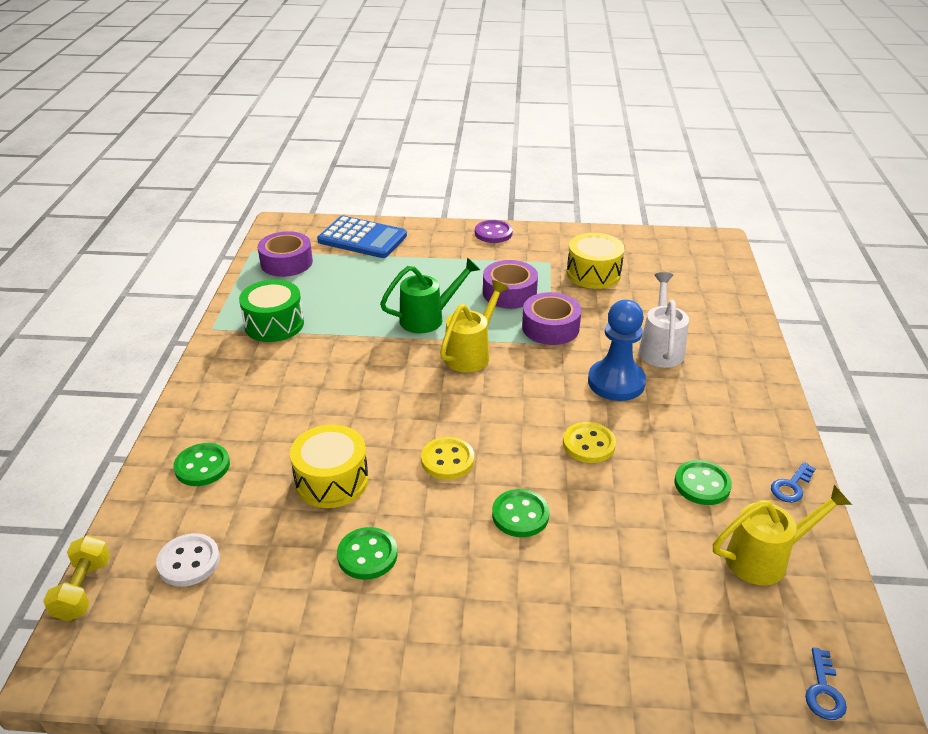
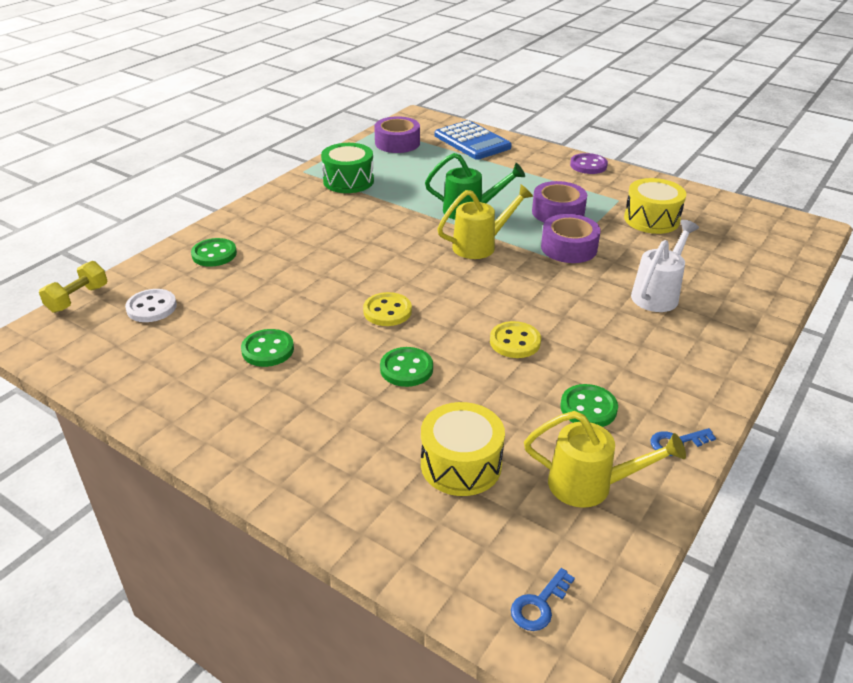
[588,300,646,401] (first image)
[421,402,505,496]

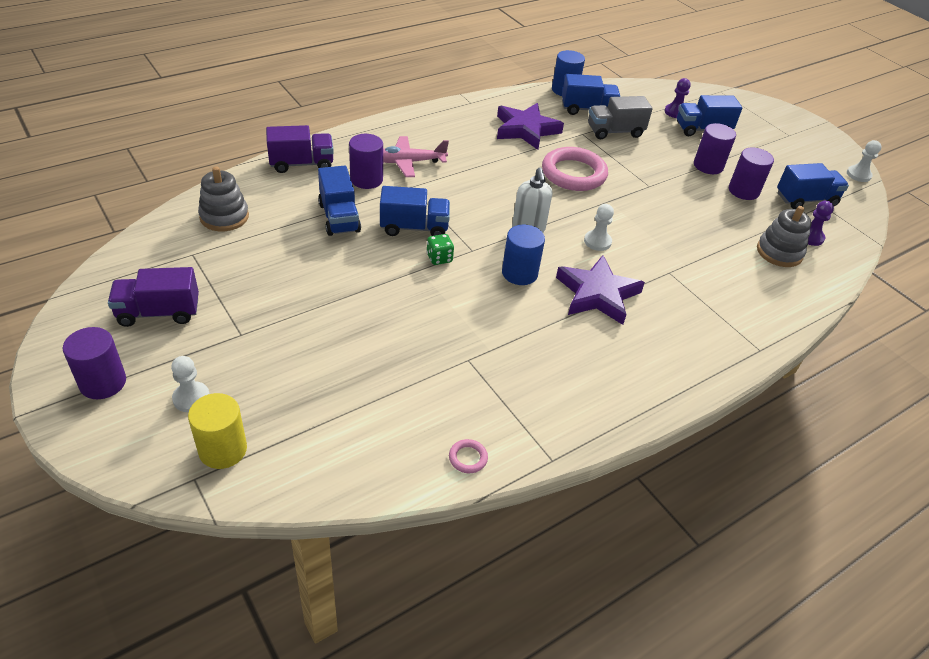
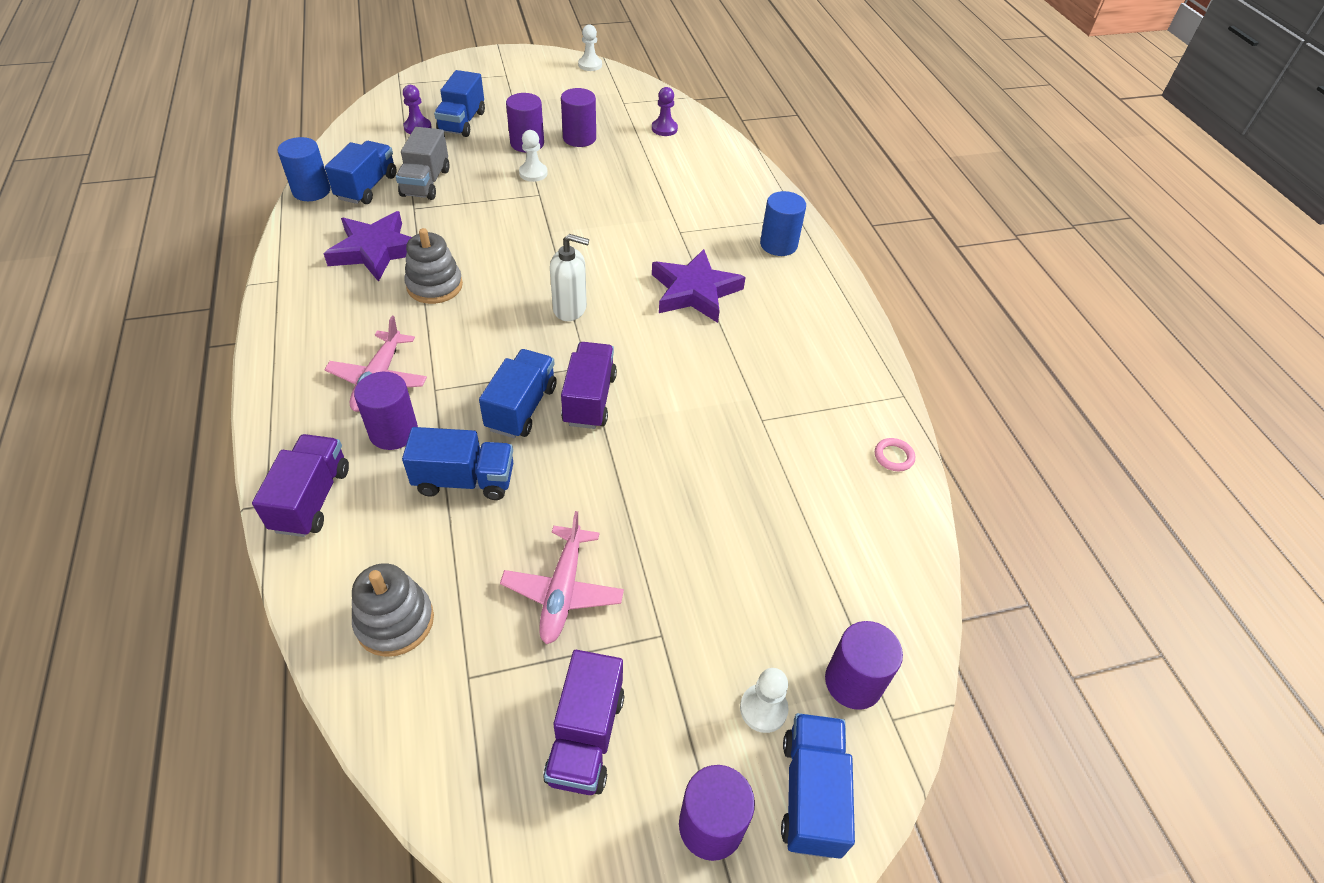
[542,147,608,191] (first image)
[500,511,624,644]
[760,191,806,256]
[519,130,548,182]
[404,228,463,304]
[781,713,855,859]
[561,342,617,429]
[825,621,903,710]

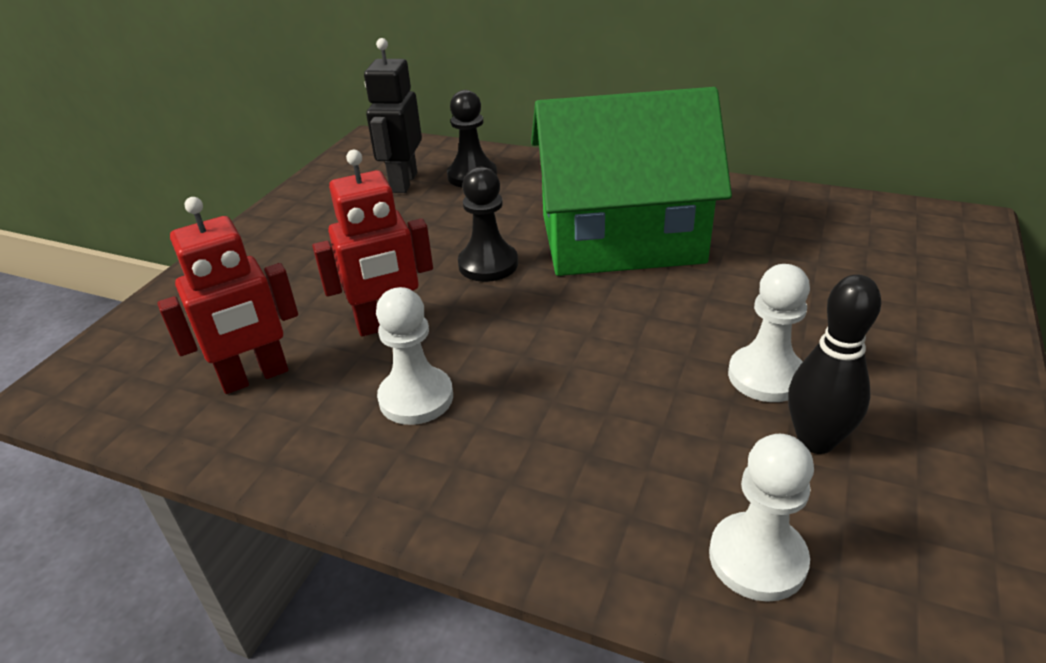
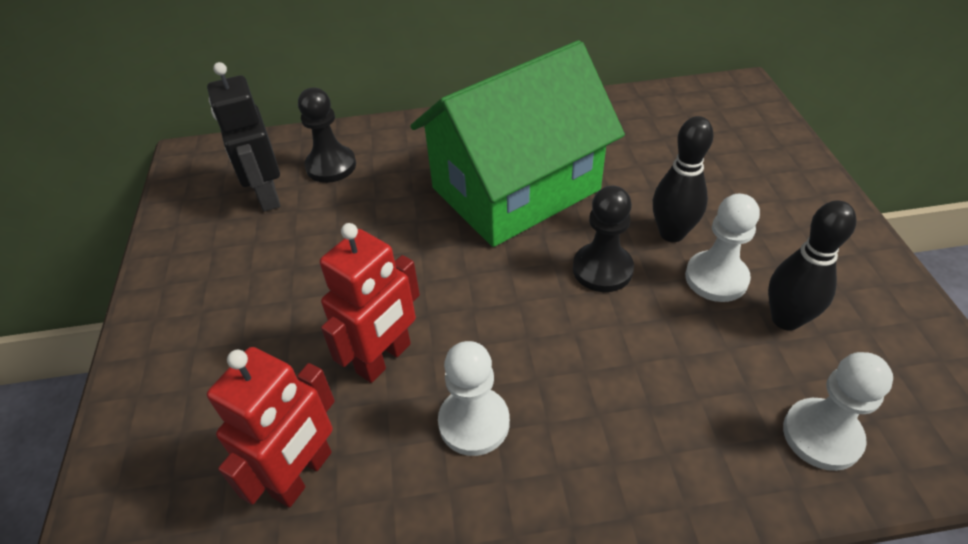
[653,116,714,242]
[573,186,634,292]

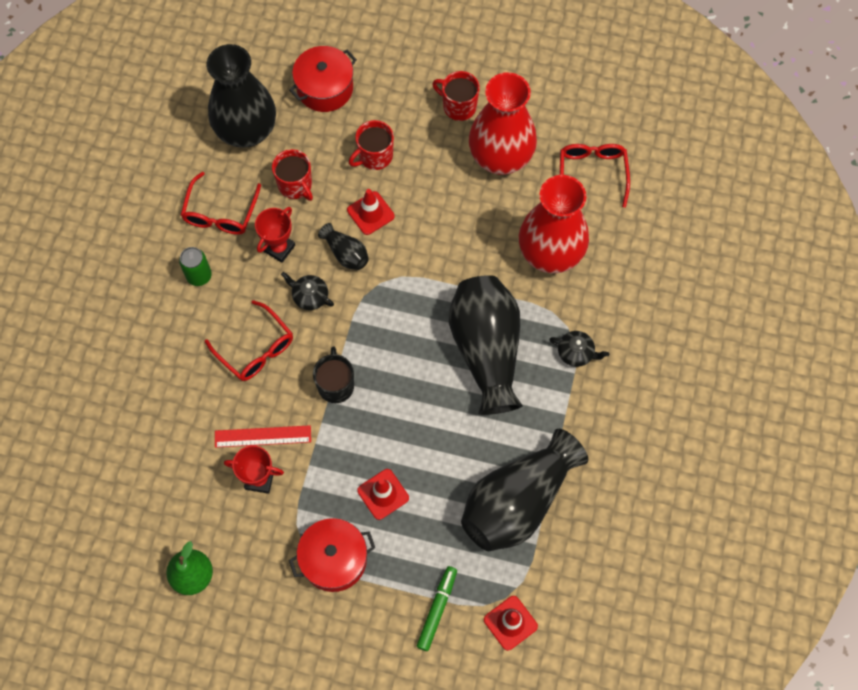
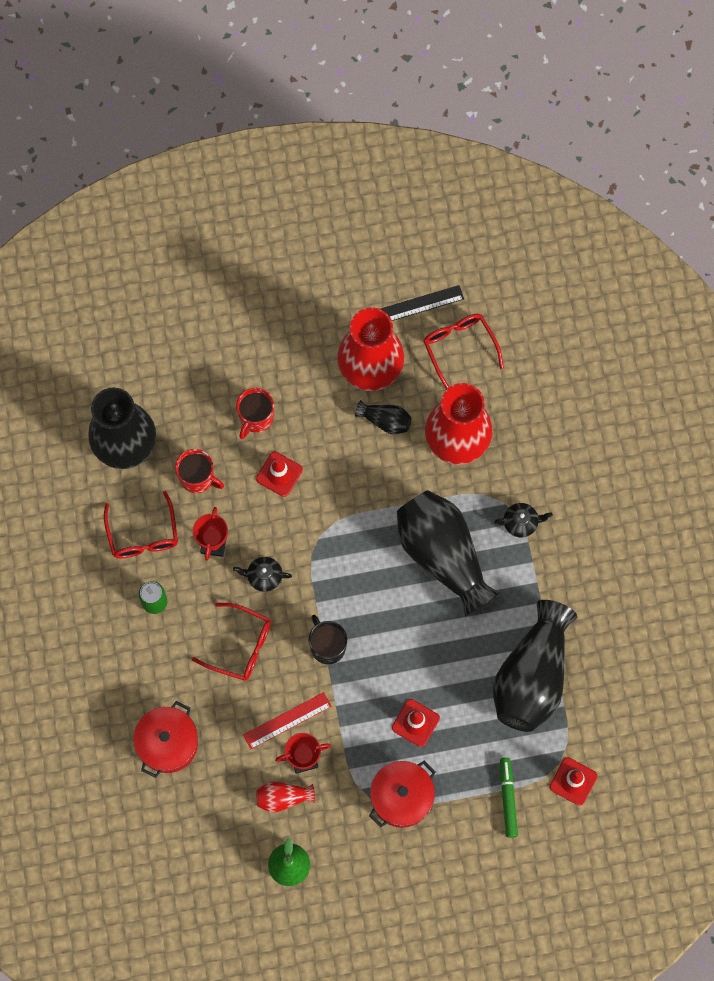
[432,71,480,121] (first image)
[256,782,315,813]
[381,285,464,321]
[133,701,198,778]
[355,400,412,435]

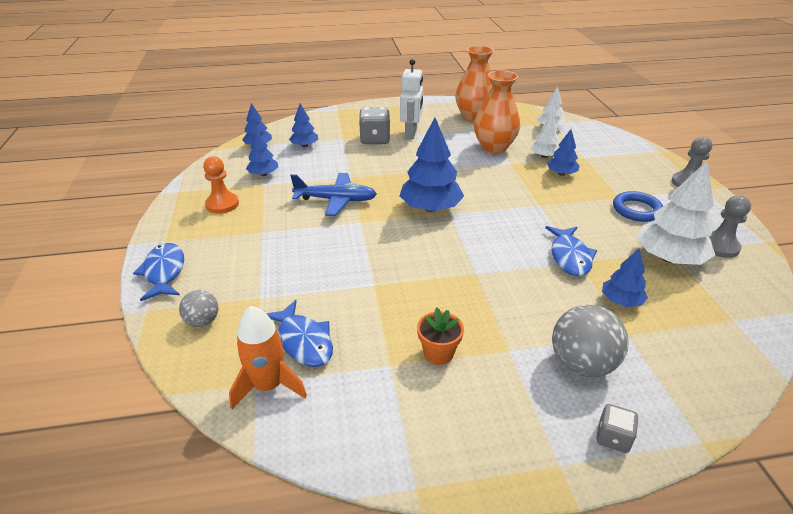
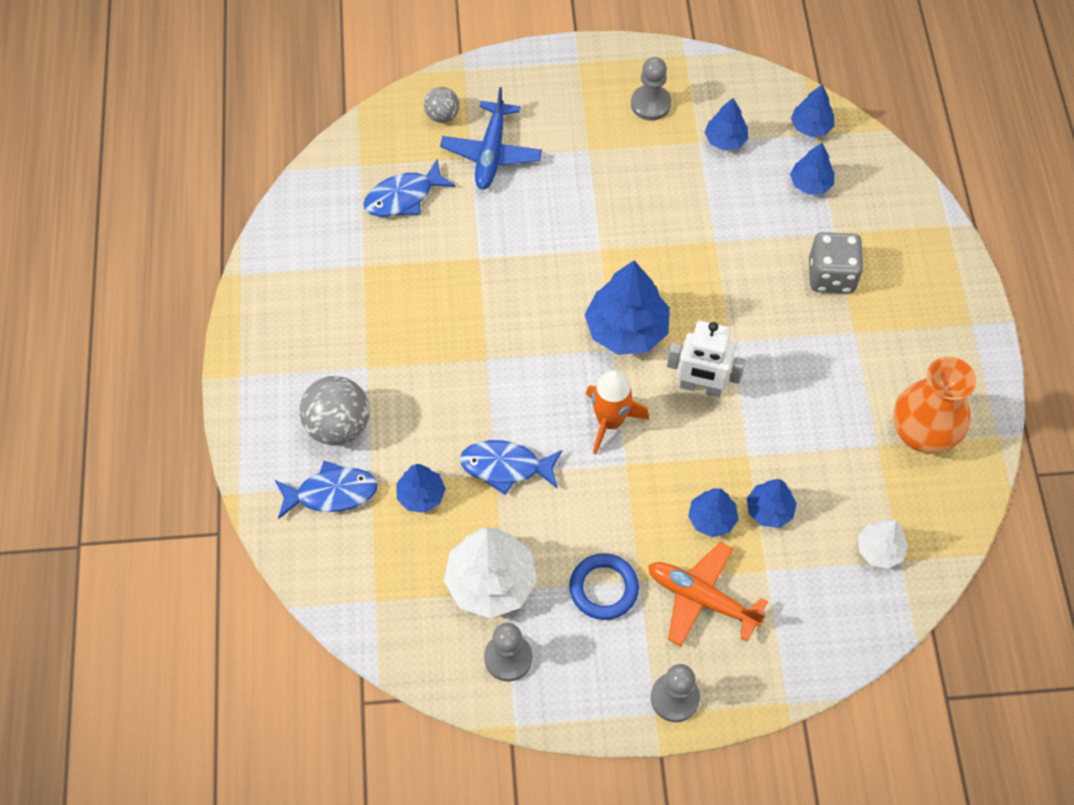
[417,308,464,365] (first image)
[474,70,520,154] (first image)
[596,404,639,453] (first image)
[648,542,768,646]
[275,461,378,519]
[586,370,649,454]
[440,87,542,190]
[667,321,745,397]
[631,57,671,121]
[747,479,797,528]

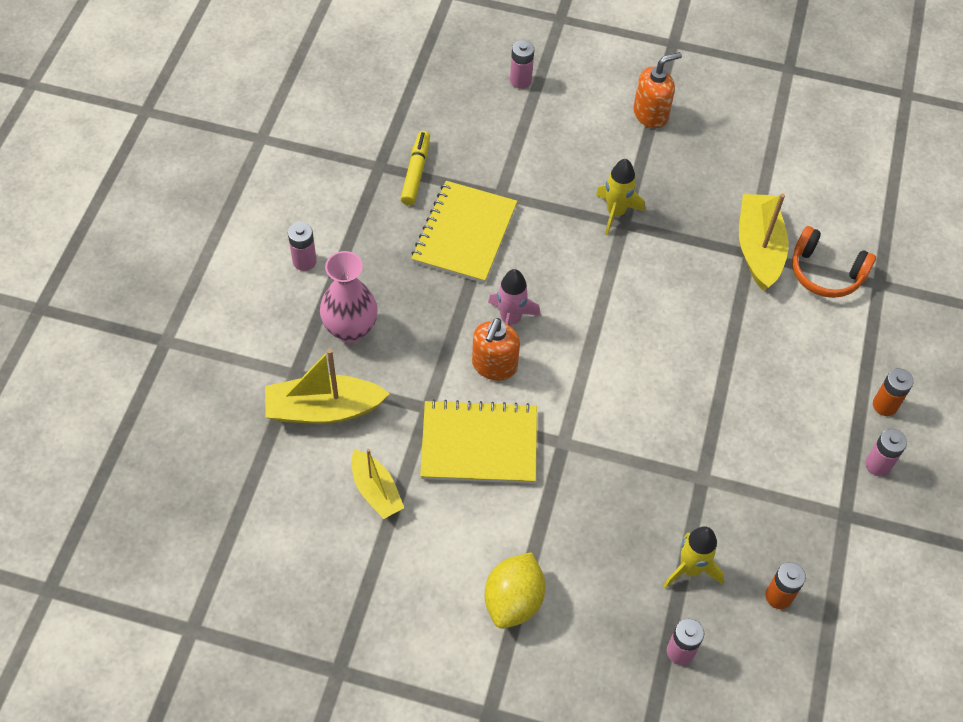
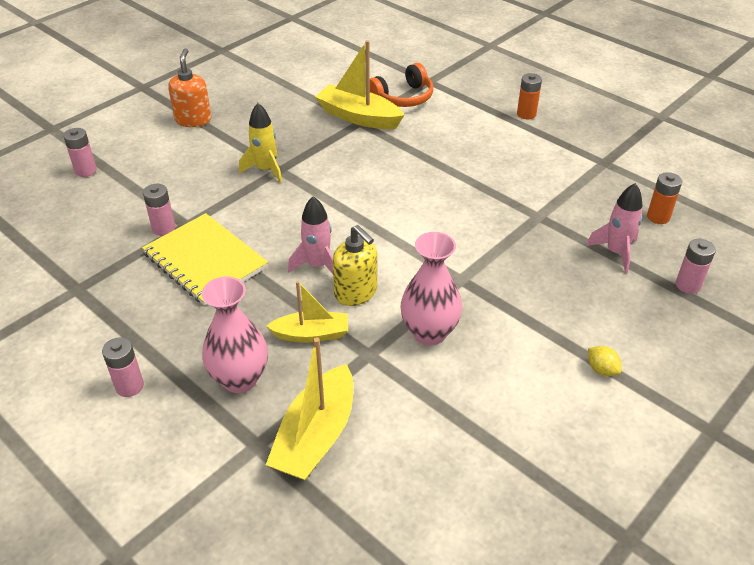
[400,131,430,205] (first image)
[266,281,348,343]
[143,184,175,236]
[401,232,462,345]
[332,225,377,306]
[586,183,642,273]
[588,346,622,376]

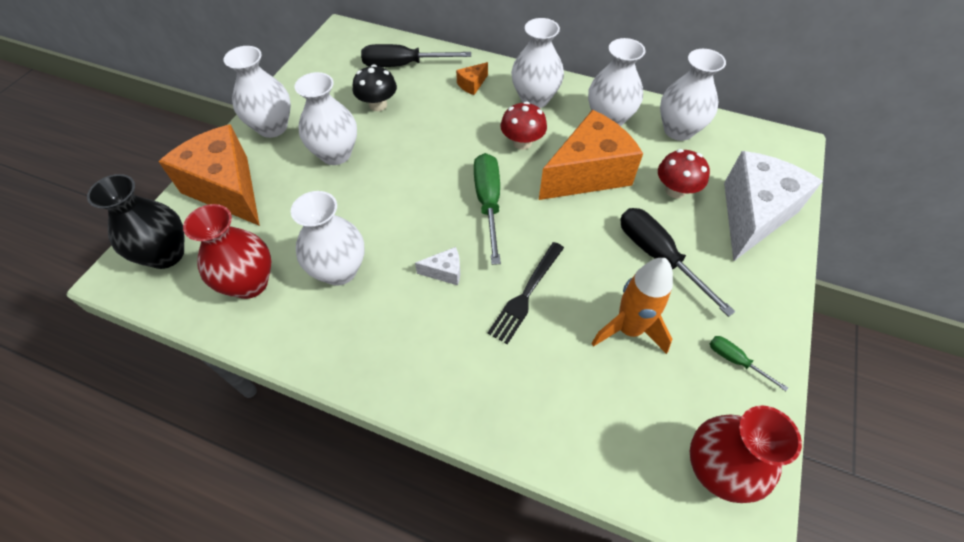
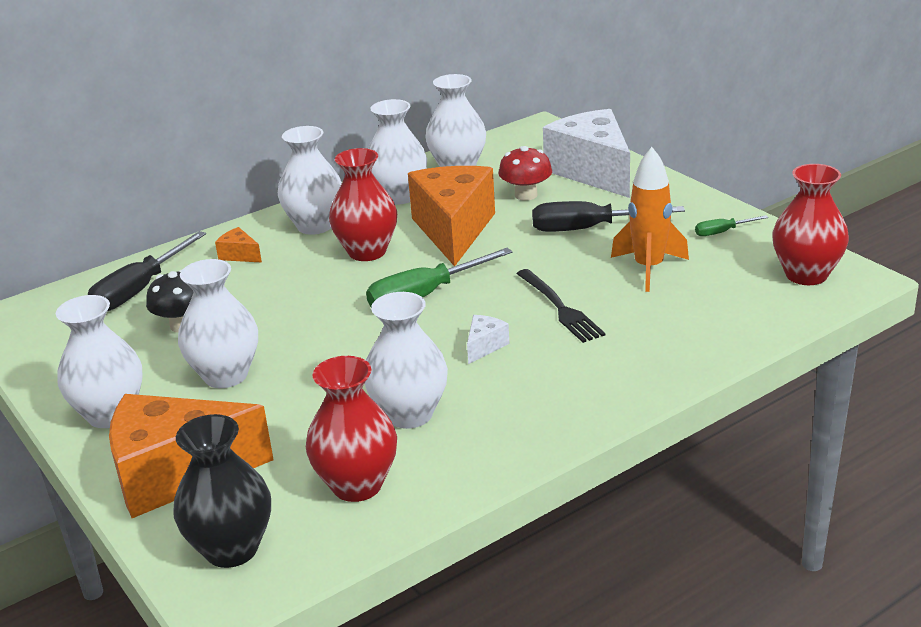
[329,148,397,261]
[215,227,262,263]
[366,248,512,307]

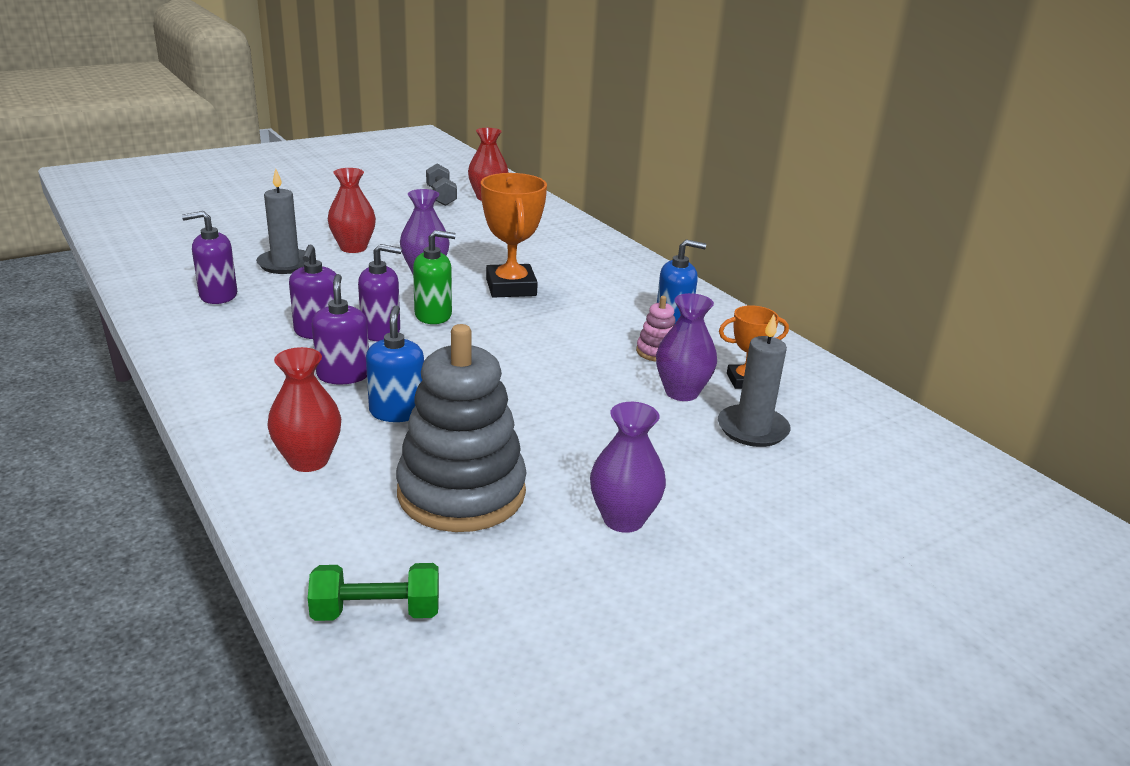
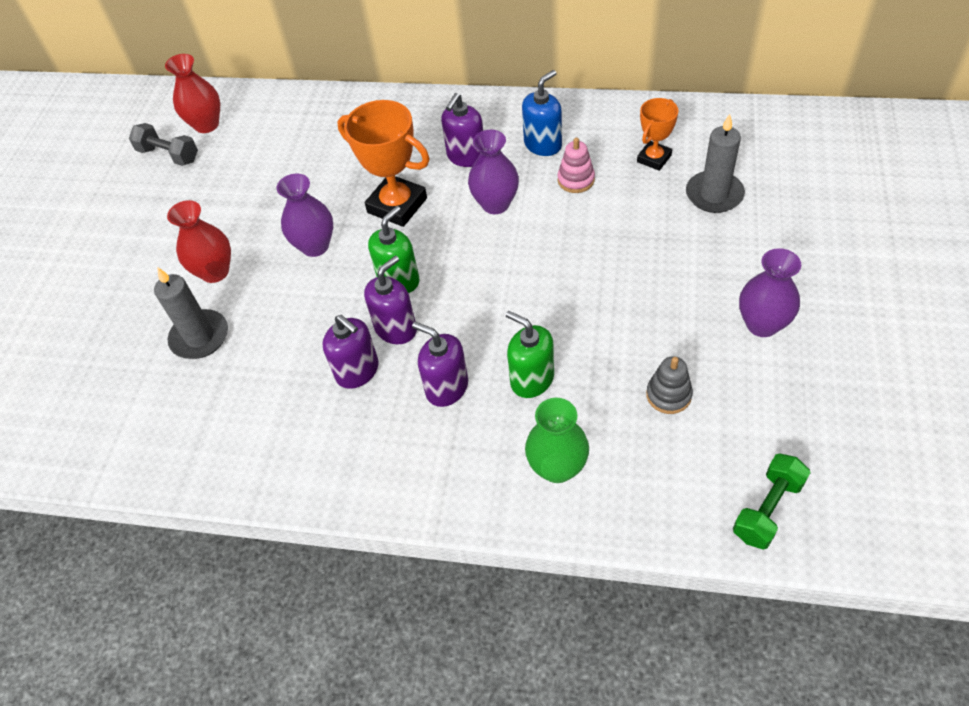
[441,93,483,167]
[468,130,519,214]
[525,398,589,483]
[506,311,554,398]
[646,356,693,414]

